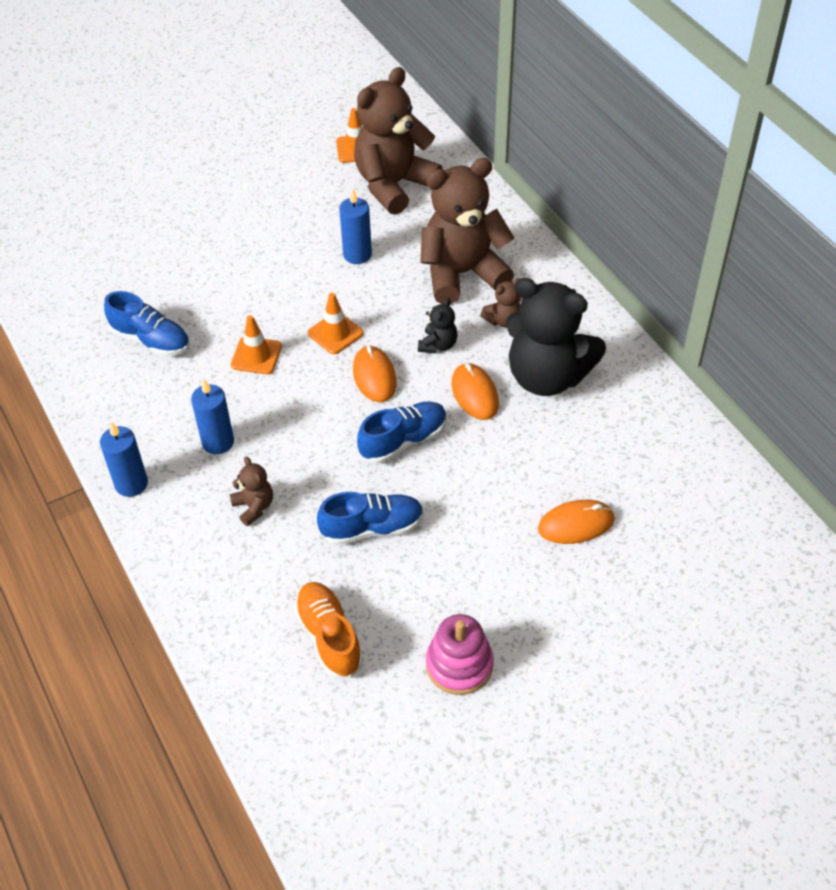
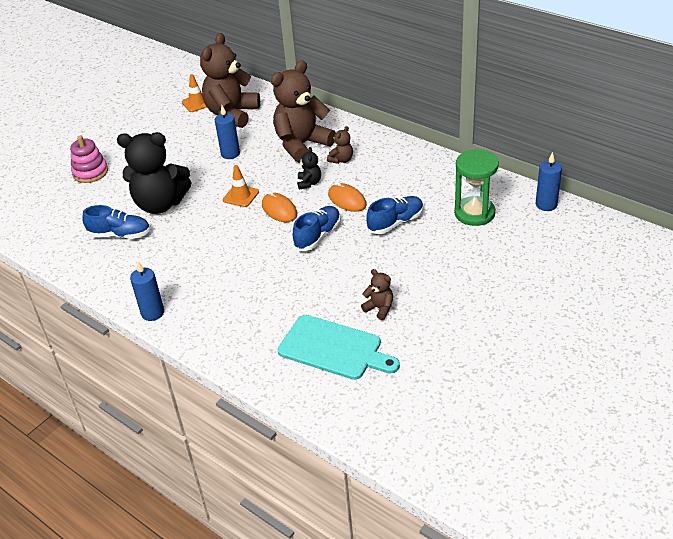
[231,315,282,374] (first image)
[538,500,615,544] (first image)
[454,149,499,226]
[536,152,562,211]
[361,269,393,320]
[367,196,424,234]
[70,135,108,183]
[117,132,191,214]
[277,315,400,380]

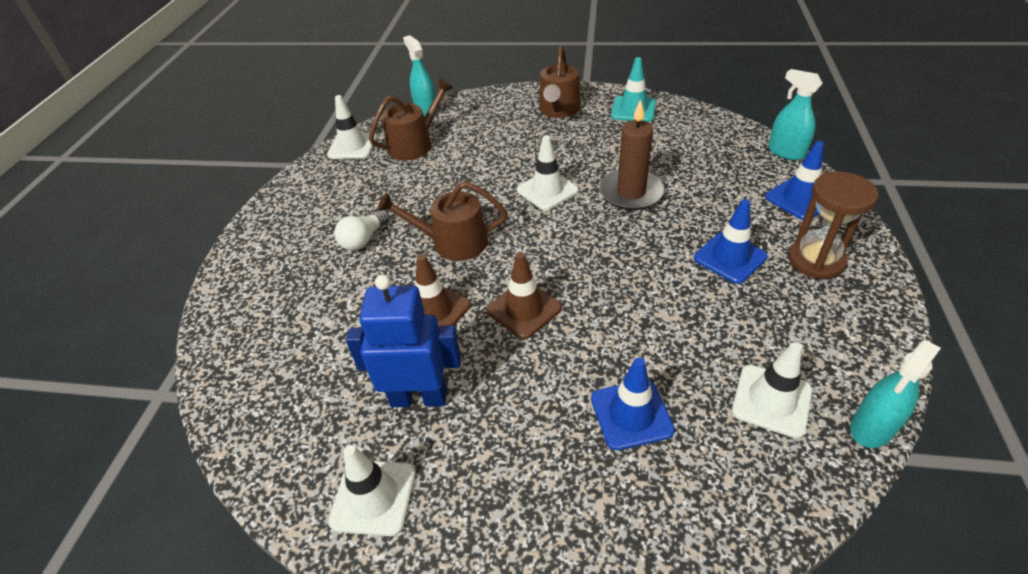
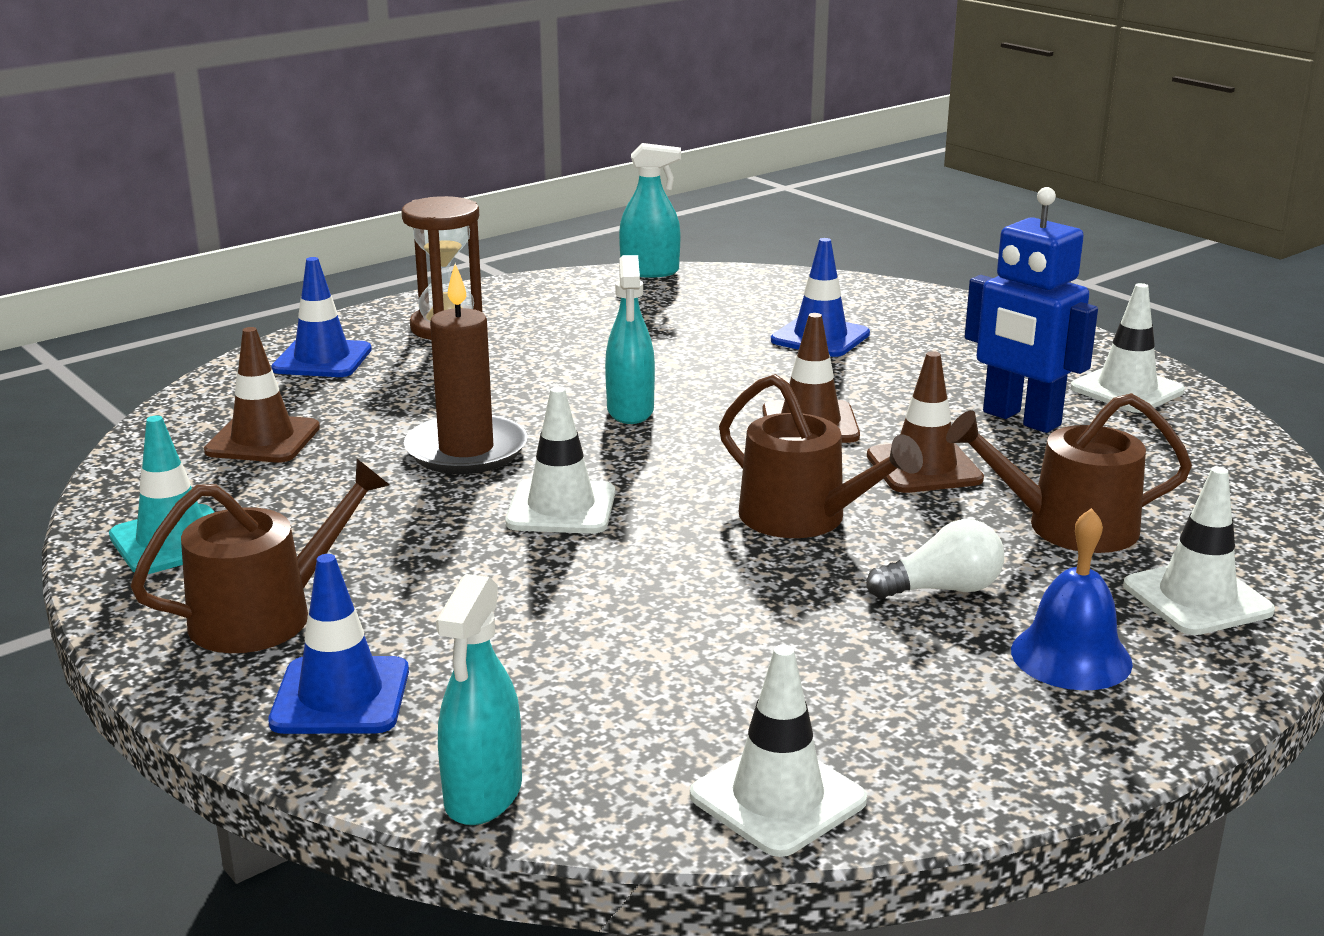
[204,327,320,463]
[1011,508,1133,690]
[946,393,1192,553]
[268,554,409,734]
[1123,467,1275,635]
[605,255,655,424]

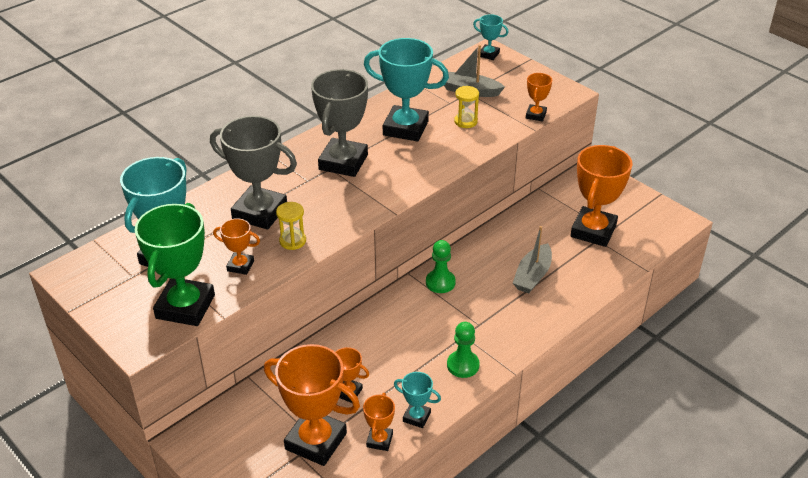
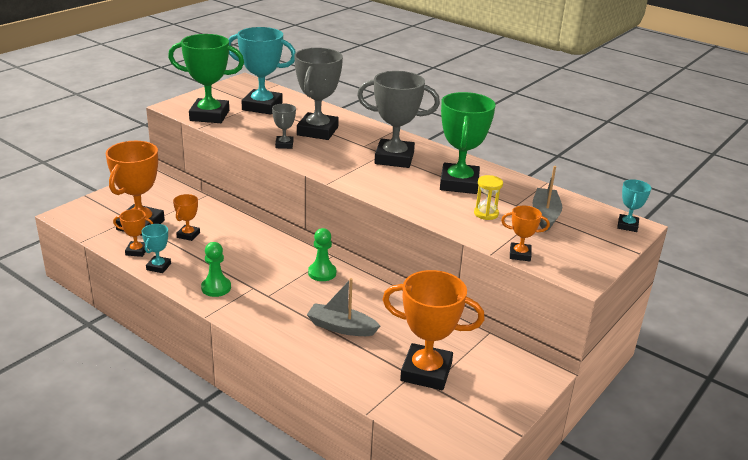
[213,218,260,275] (first image)
[272,104,296,149]
[440,92,496,194]

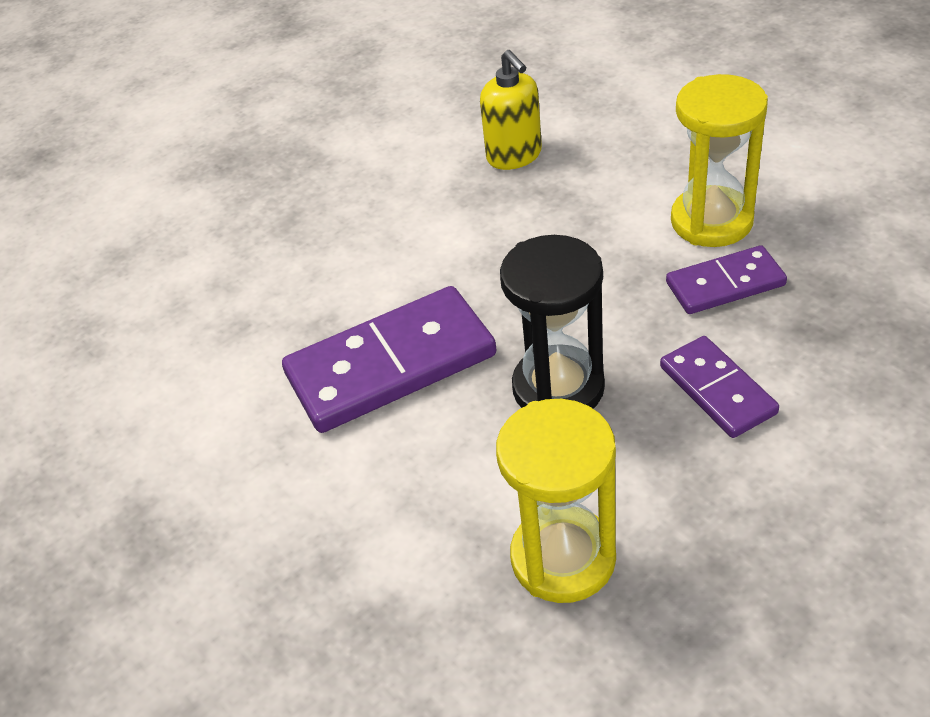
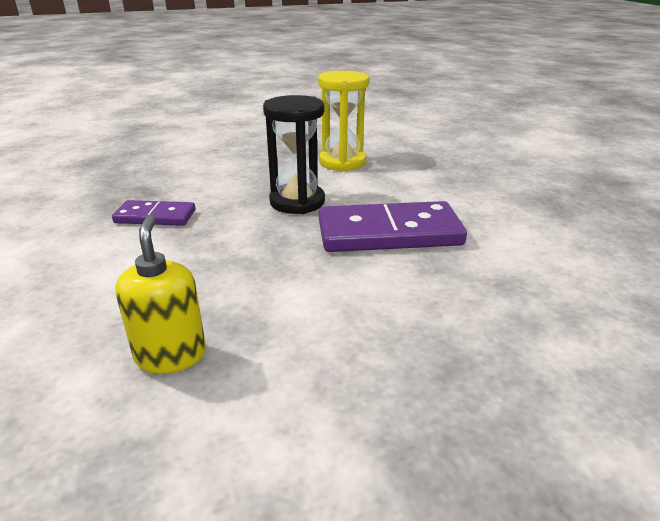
[660,336,779,438] (first image)
[671,74,768,247] (first image)

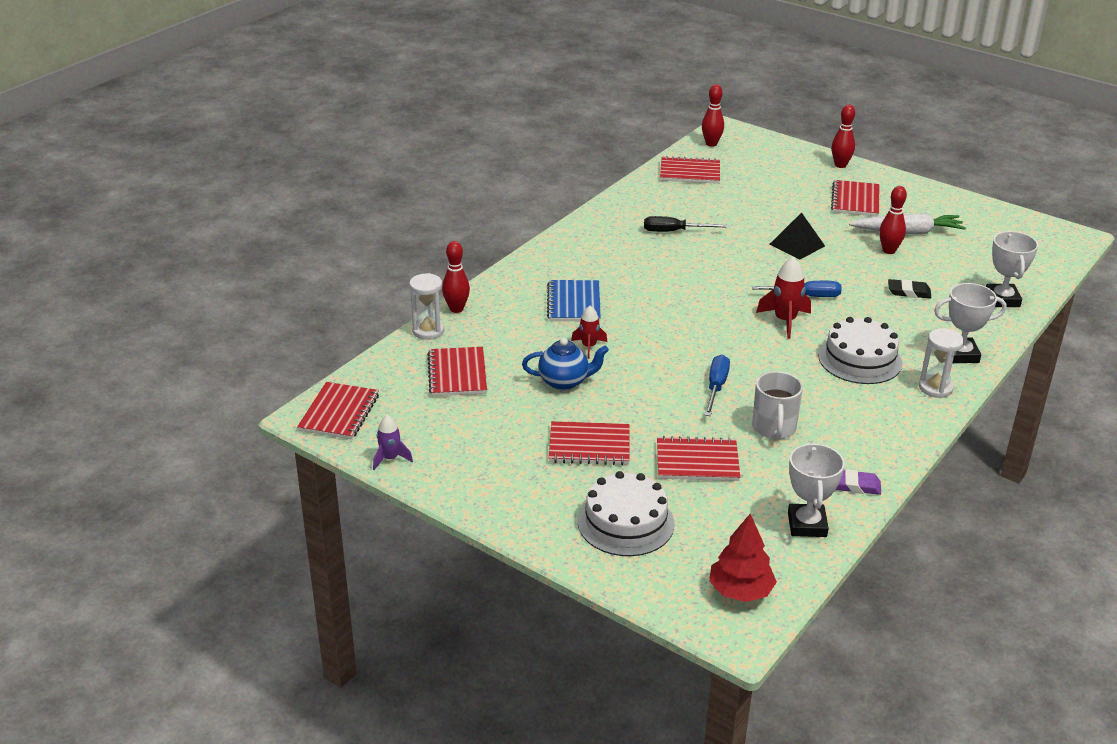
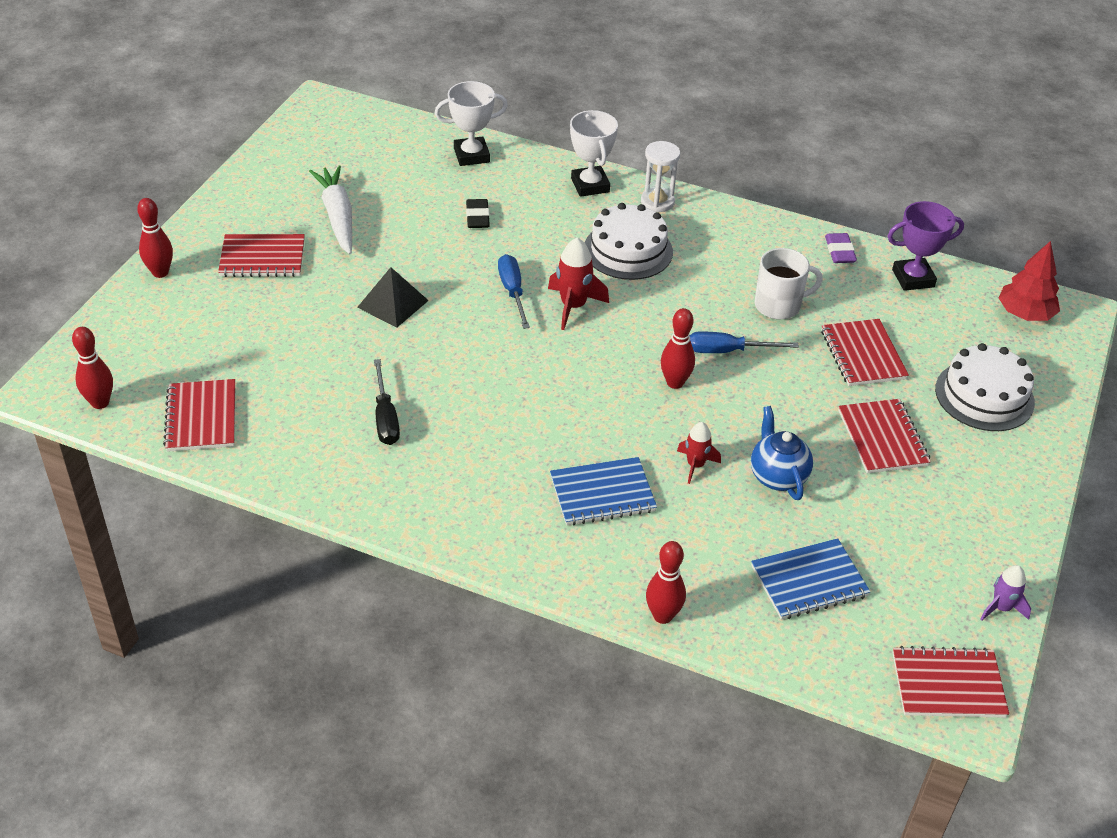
[409,273,444,340] (first image)
[661,308,695,389]
[751,538,871,619]
[888,201,964,291]

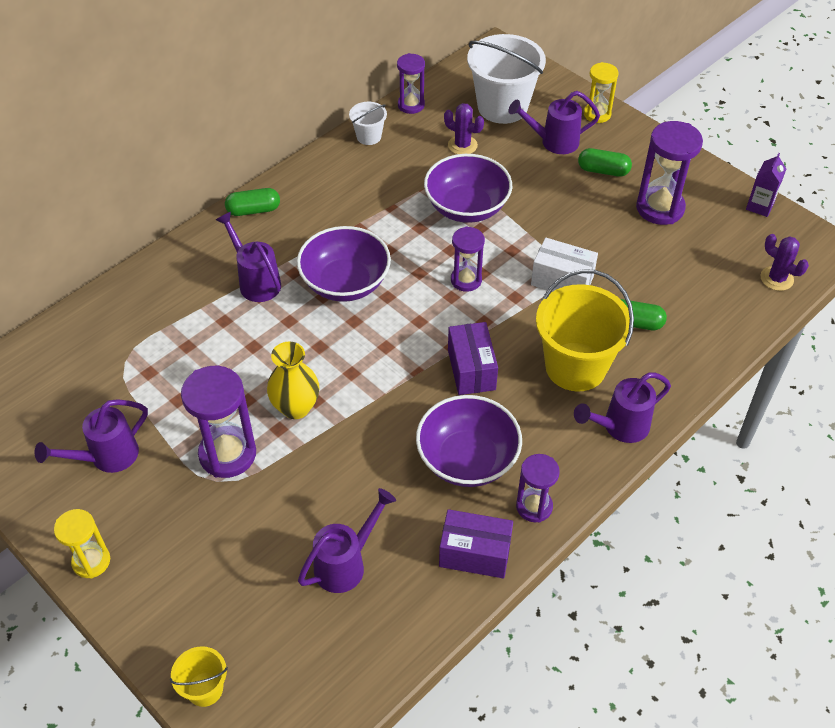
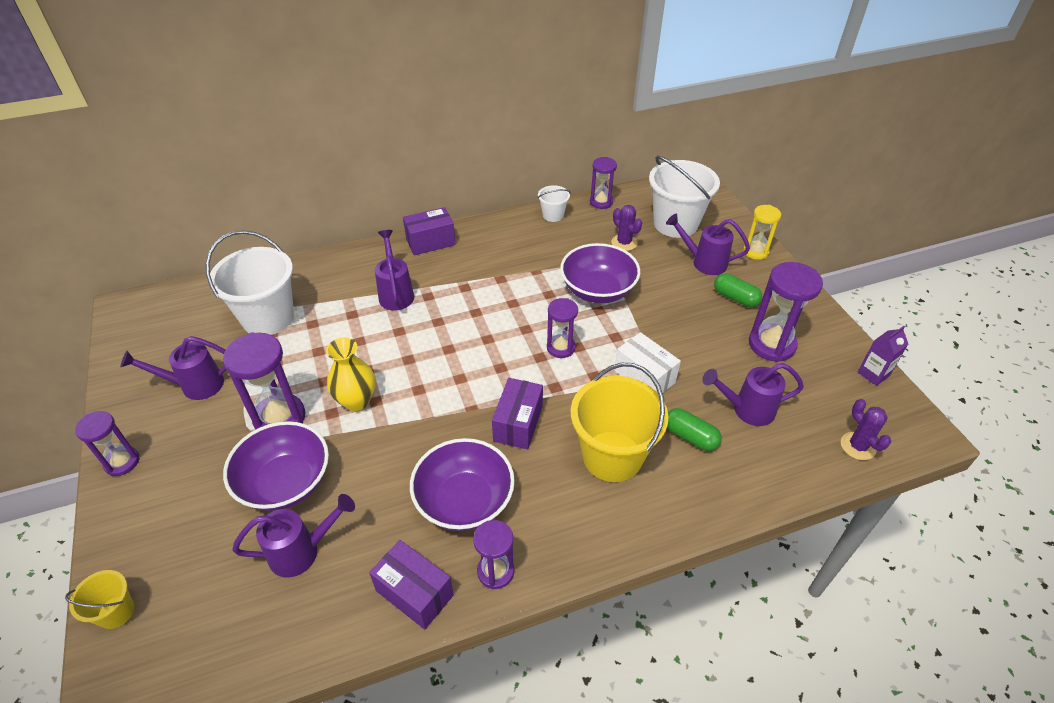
[206,230,294,335]
[223,421,329,511]
[703,363,804,426]
[403,207,456,255]
[75,411,140,476]

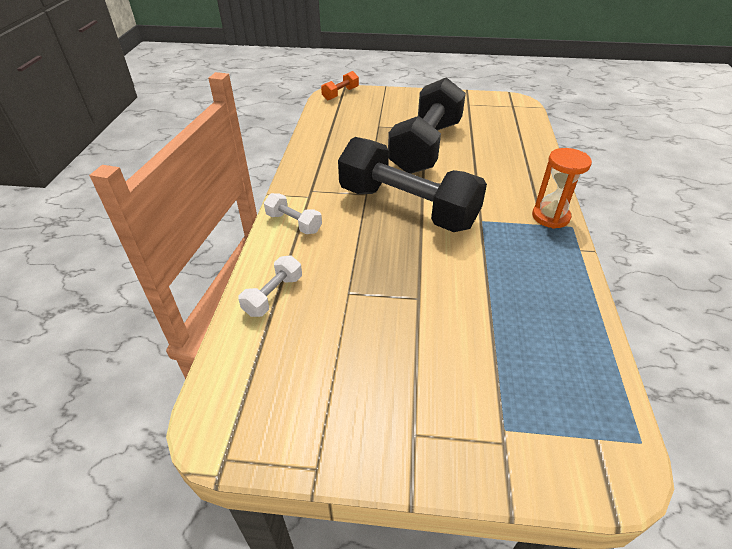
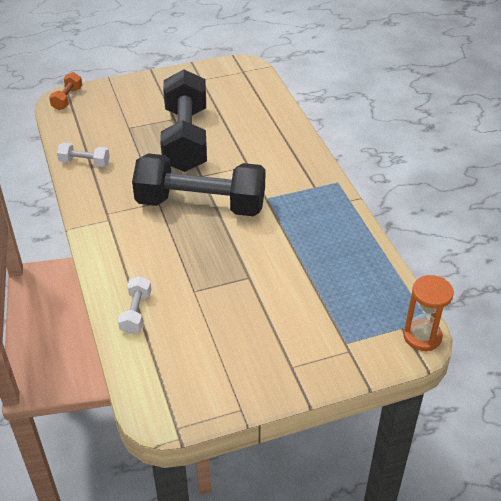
[57,143,110,167]
[403,275,454,351]

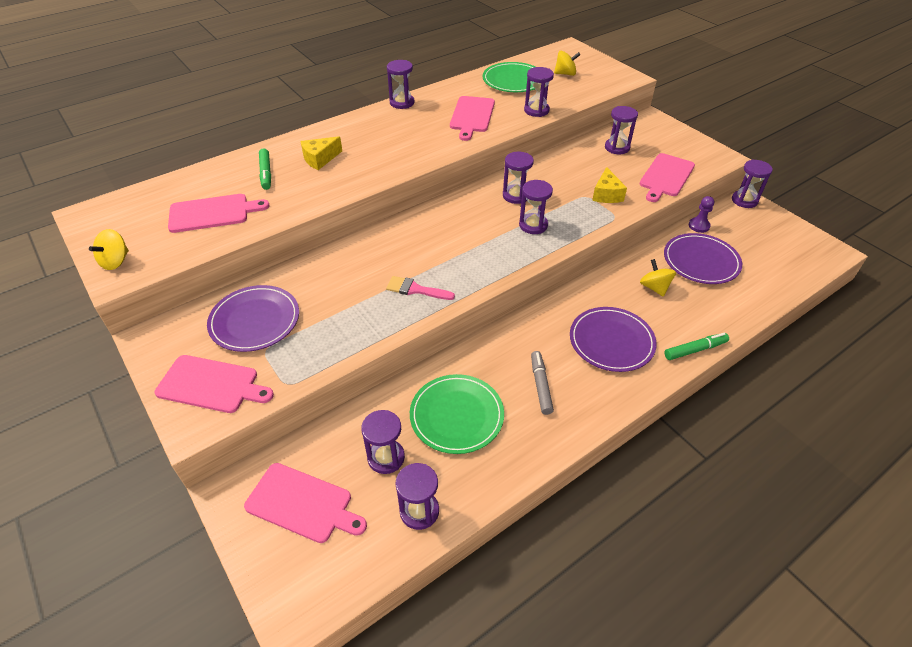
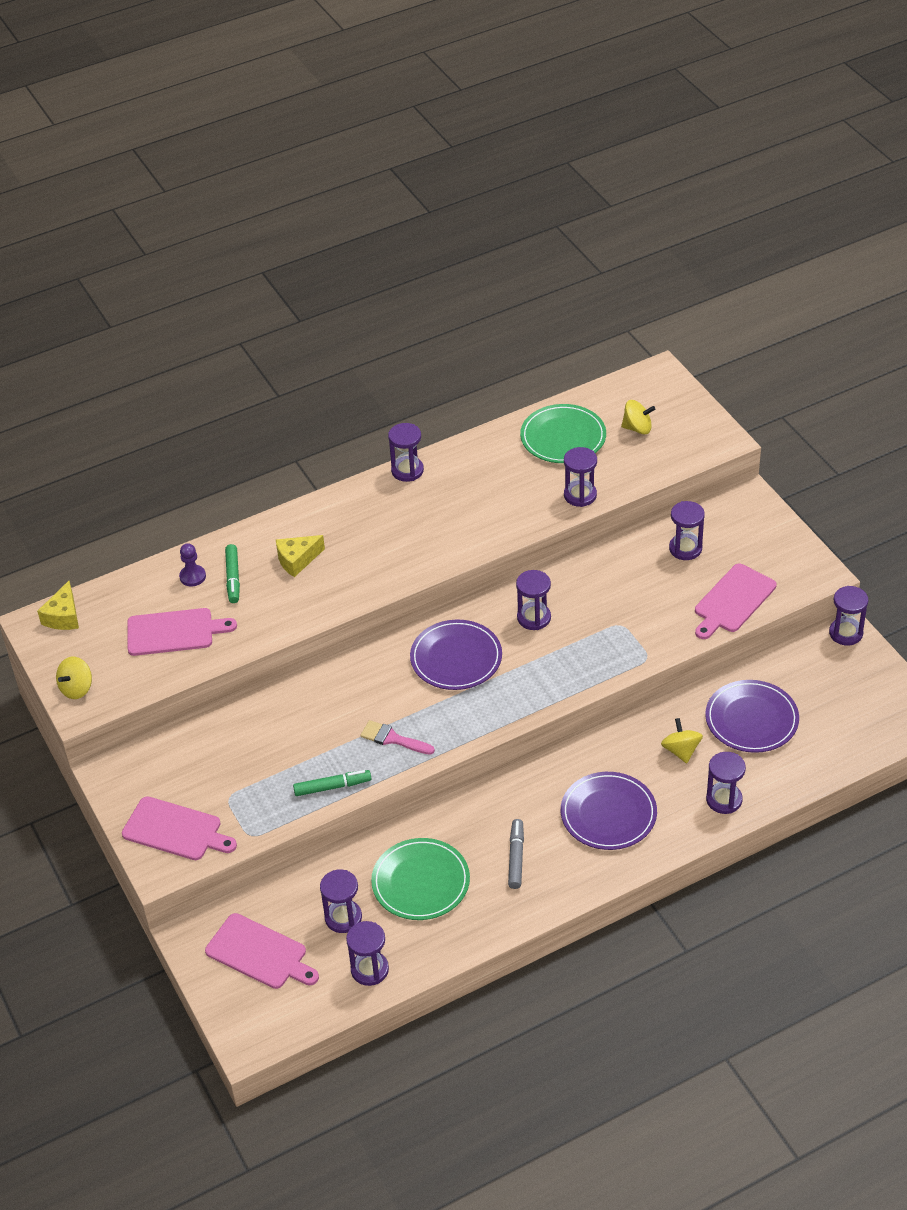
[450,96,495,141] (first image)
[410,620,502,690]
[706,752,746,814]
[37,581,79,630]
[293,770,371,796]
[179,543,206,586]

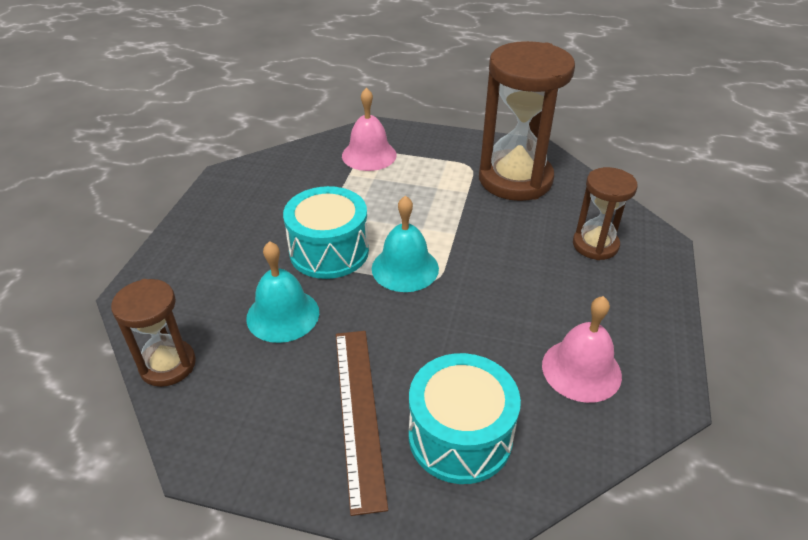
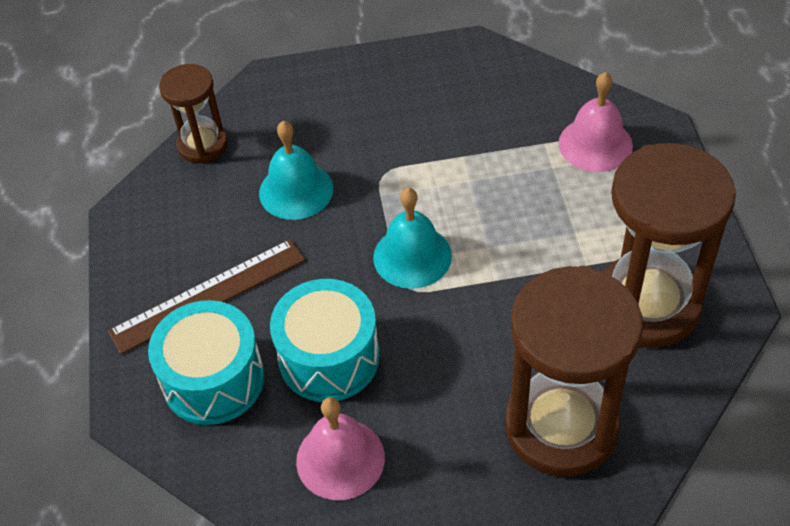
[270,279,380,402]
[505,266,643,477]

